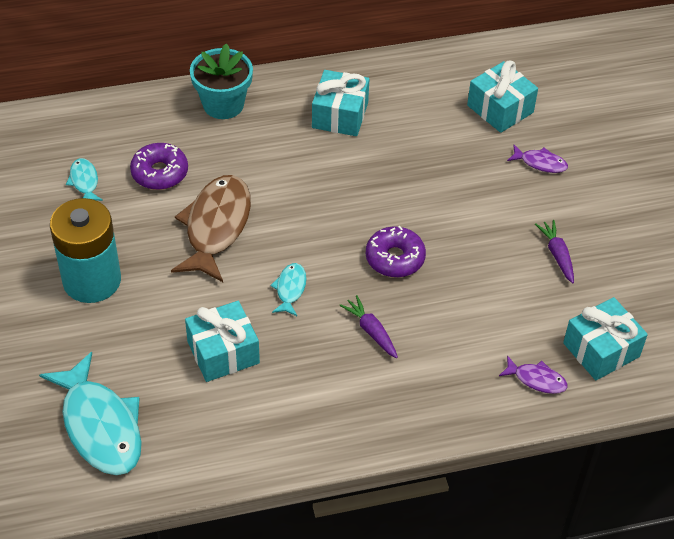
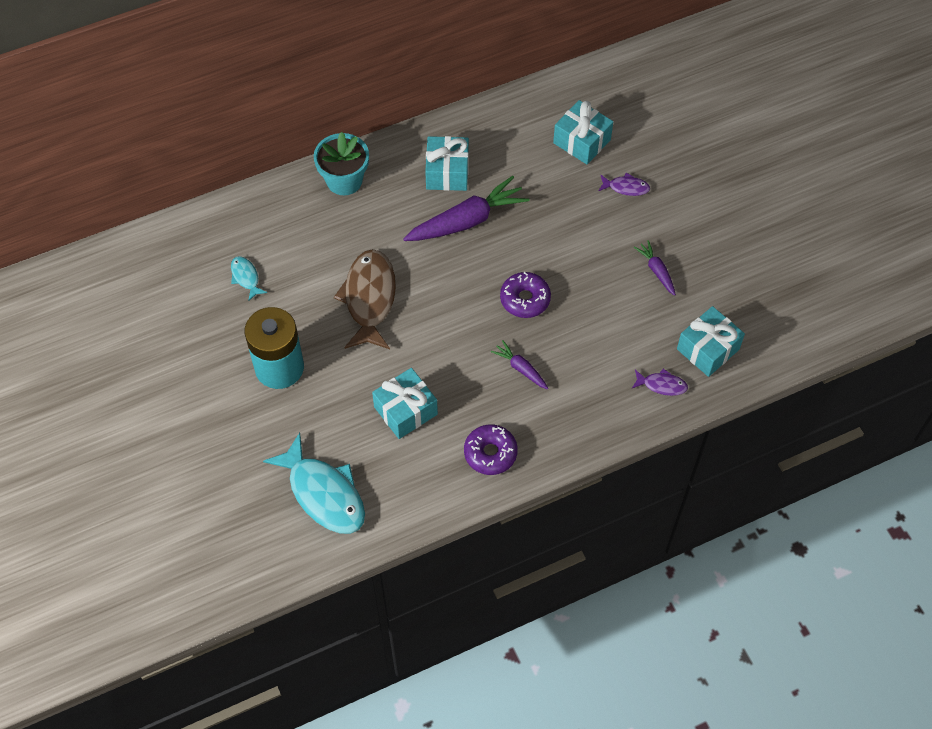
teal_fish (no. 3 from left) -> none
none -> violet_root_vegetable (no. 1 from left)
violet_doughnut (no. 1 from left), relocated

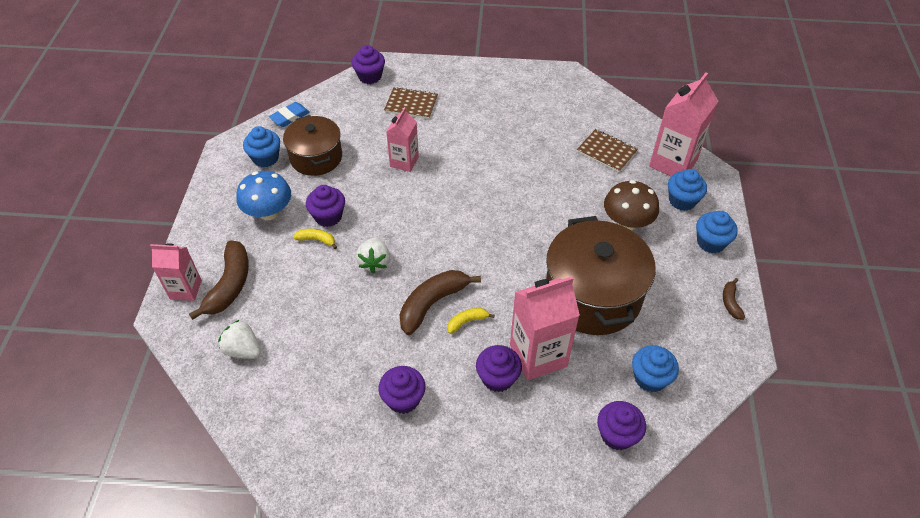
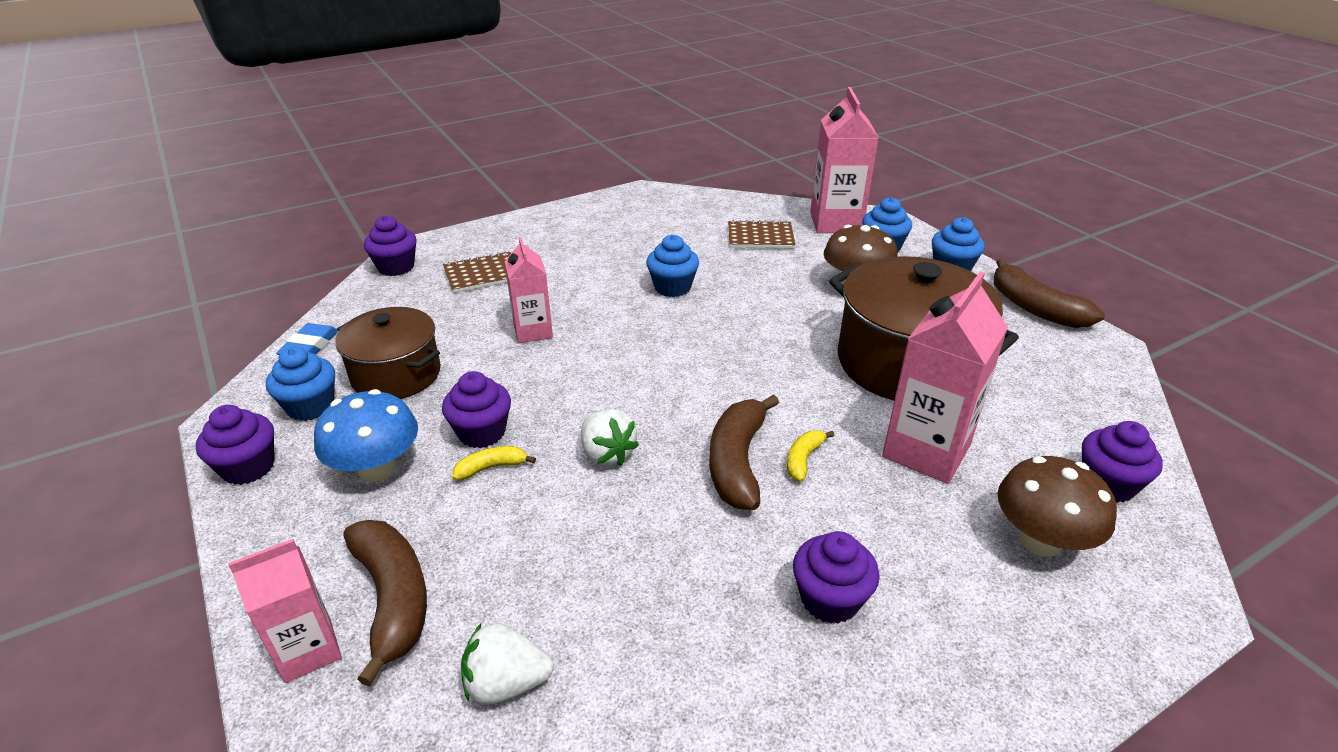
none -> russet_mushroom (no. 2 from left)
violet_muffin (no. 4 from left in the first image) -> violet_muffin (no. 1 from left), relocated
blue_muffin (no. 2 from left), relocated
russet_banana_fruit (no. 3 from left), x2.00

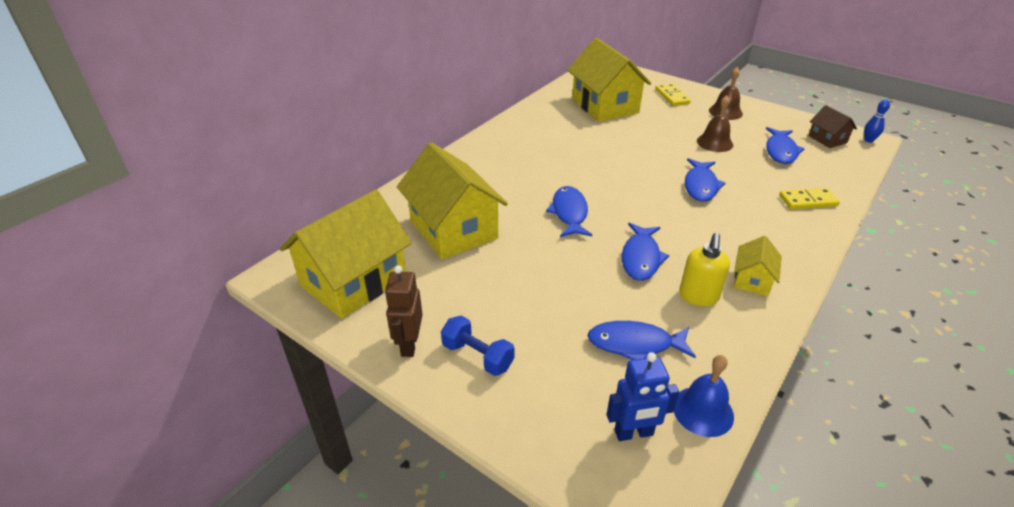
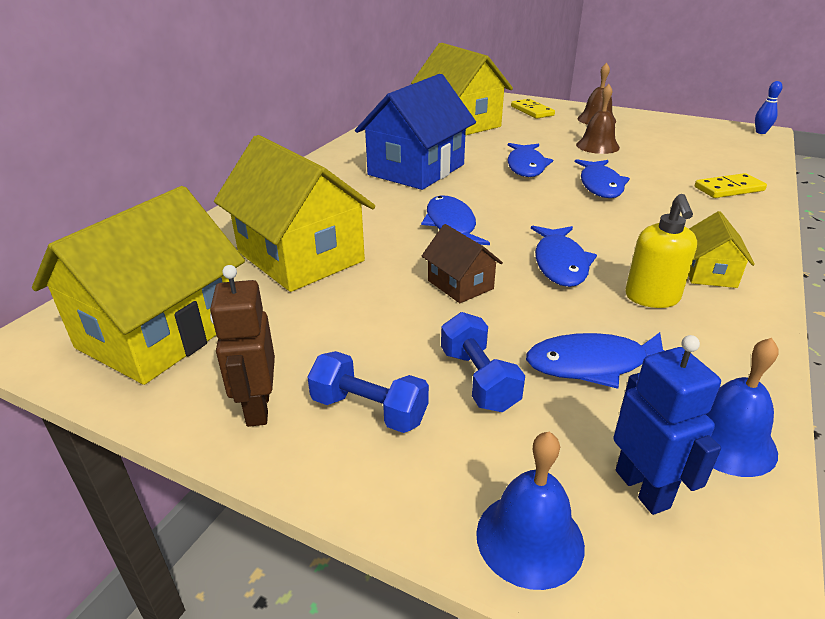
none -> blue_house
none -> blue_free_weight (no. 2 from left)
none -> blue_hand_bell (no. 1 from left)
blue_fish (no. 5 from left in the first image) -> blue_fish (no. 2 from left), relocated
russet_house, relocated
blue_toy_robot, 90 degrees counterclockwise

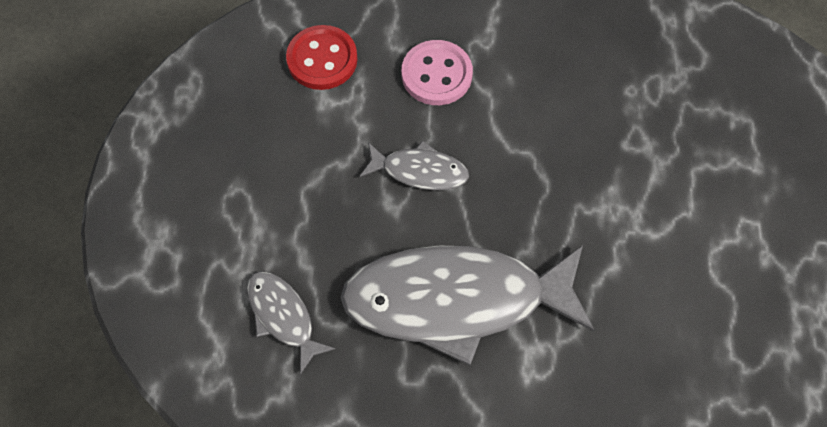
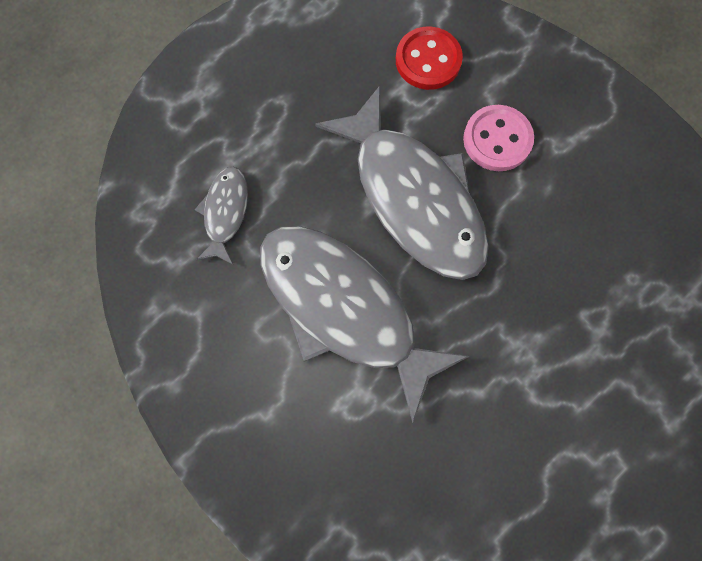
grey_fish (no. 2 from left in the first image) -> grey_fish (no. 3 from left), x2.17

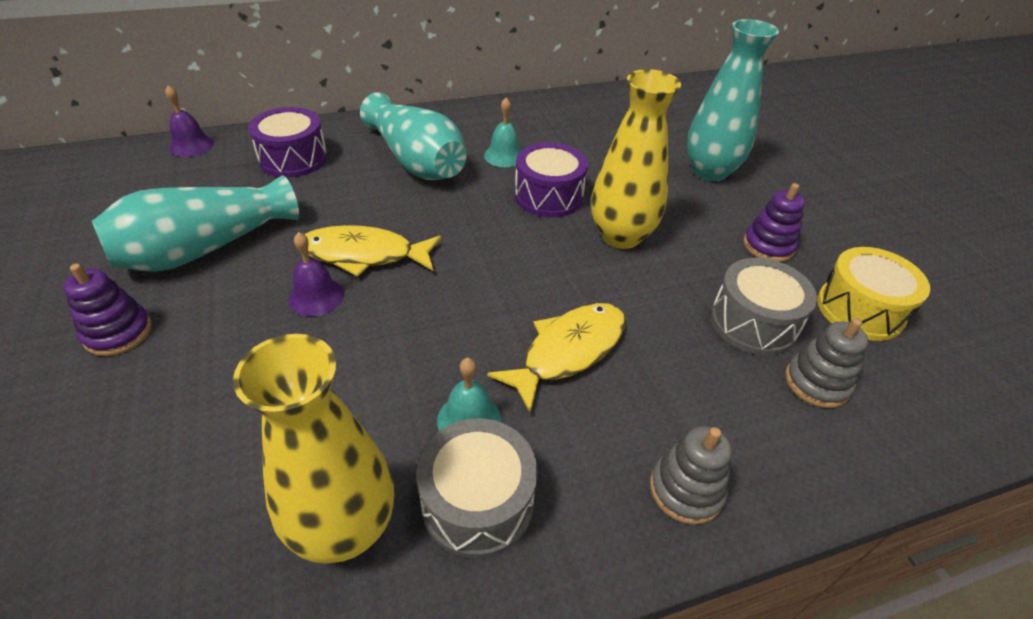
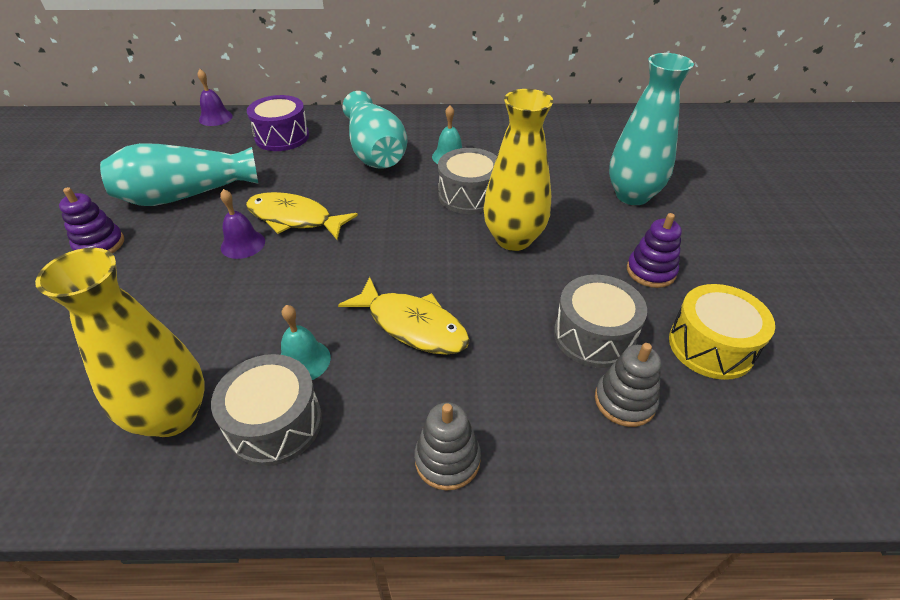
violet_snare_drum (no. 2 from left) -> grey_snare_drum (no. 2 from left)
yellow_fish (no. 2 from left), 60 degrees clockwise

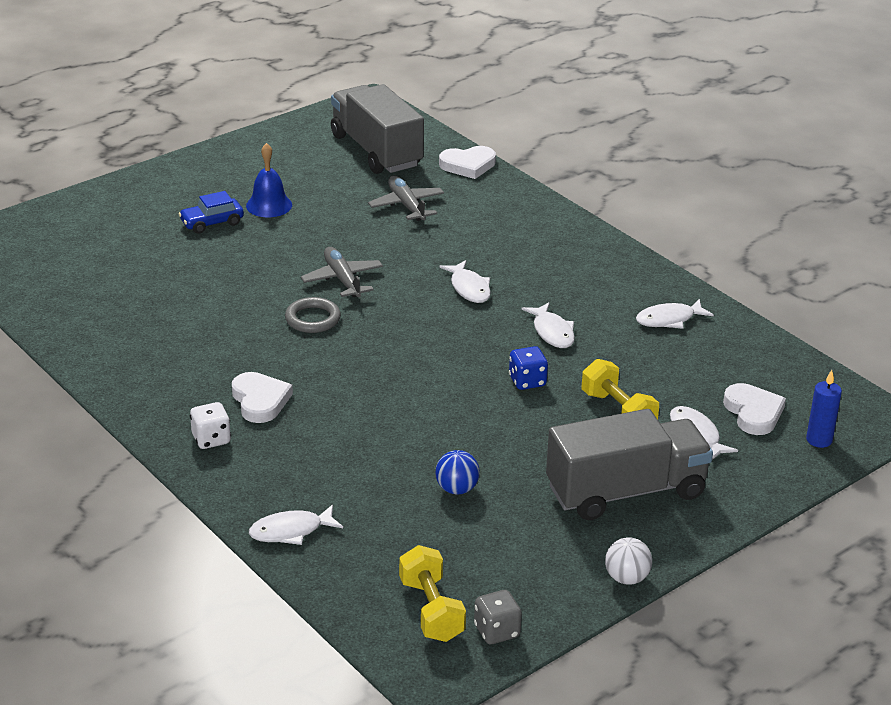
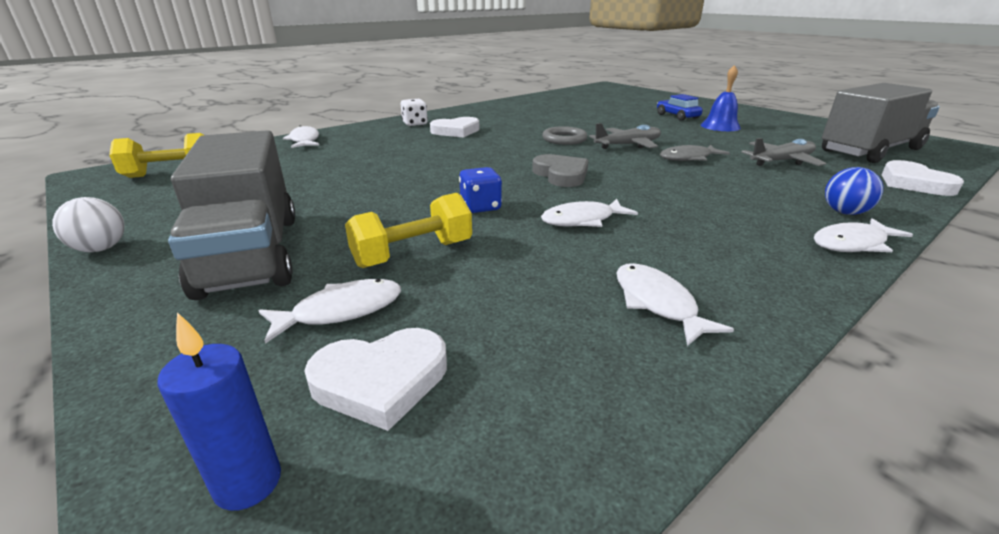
grey_game_die -> none
none -> grey_heart
none -> grey_fish
blue_ball, relocated
white_fish (no. 2 from left in the first image) -> white_fish (no. 5 from left), relocated

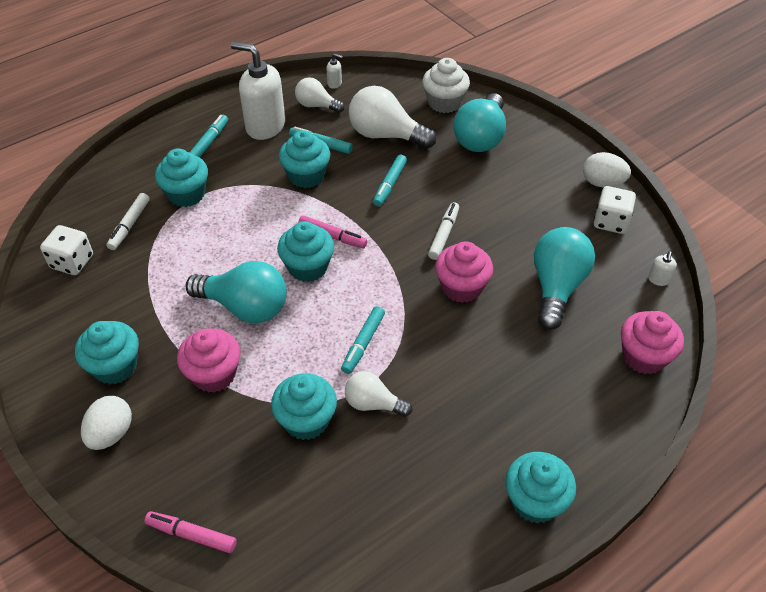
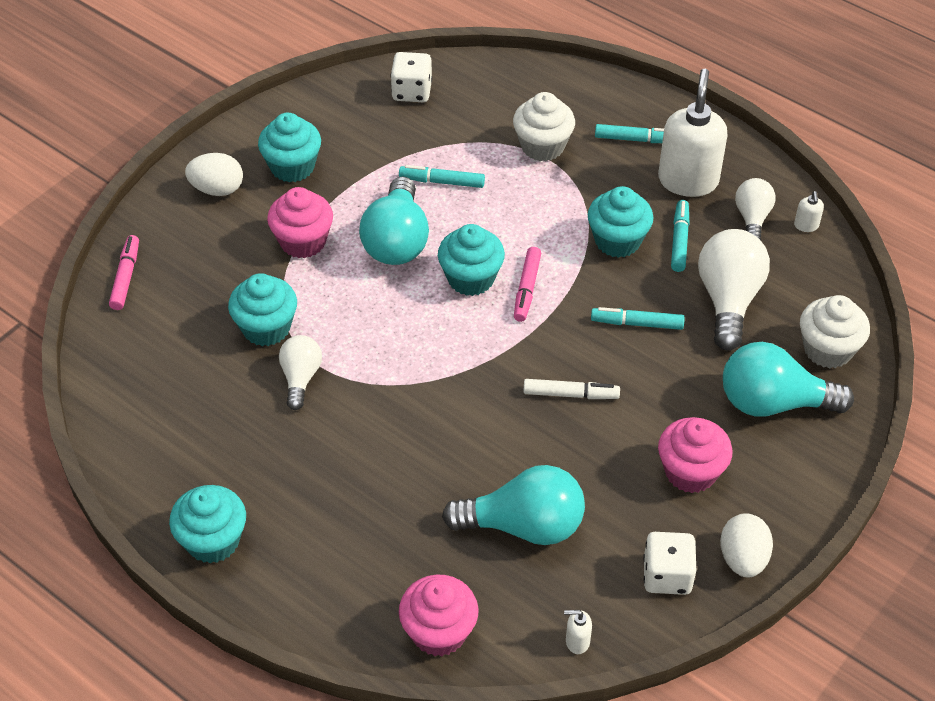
white_felt_pen (no. 1 from left) -> none
teal_felt_pen (no. 3 from left in the first image) -> teal_felt_pen (no. 1 from left), relocated
rose-pink_muffin (no. 2 from left in the first image) -> rose-pink_muffin (no. 3 from left), relocated
teal_muffin (no. 2 from left) -> white_muffin (no. 1 from left)

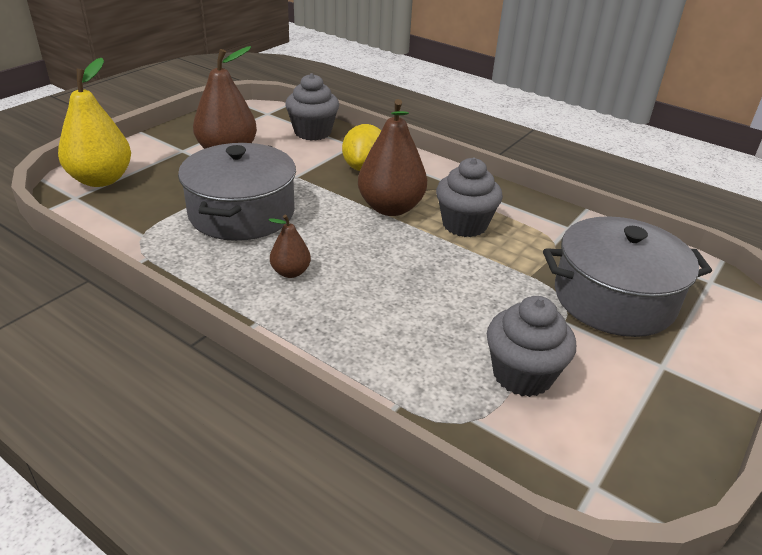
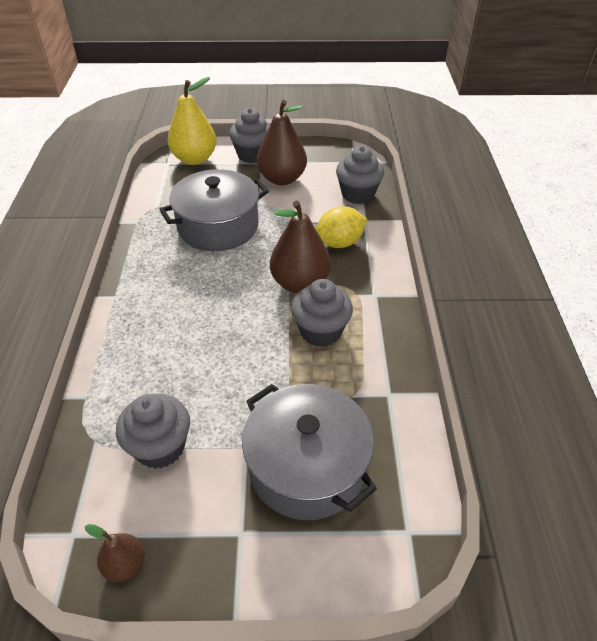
none -> grey_muffin (no. 2 from left)
russet_pear_fruit (no. 2 from left in the first image) -> russet_pear_fruit (no. 1 from left), relocated

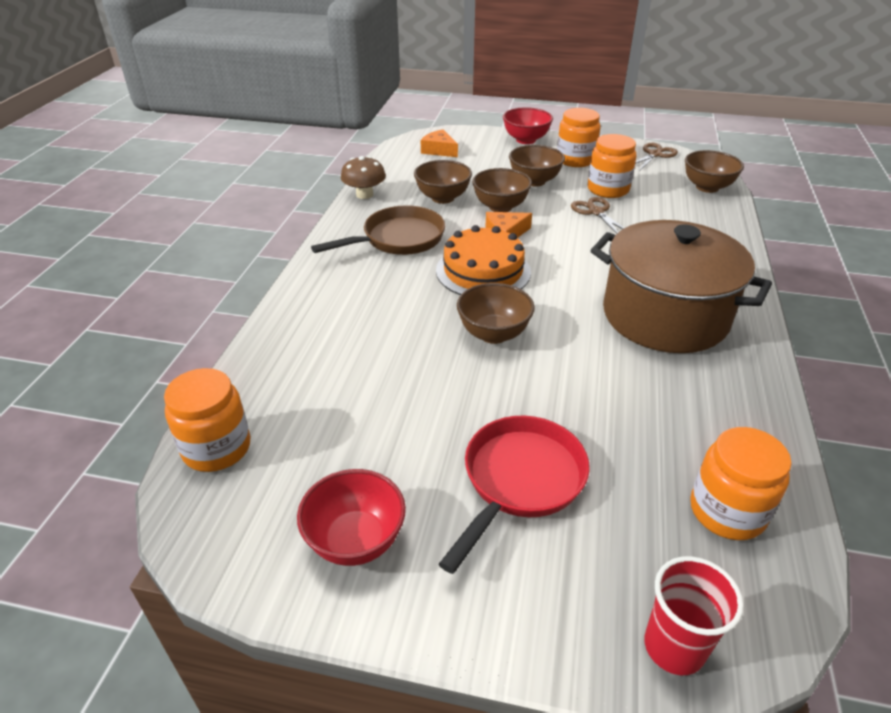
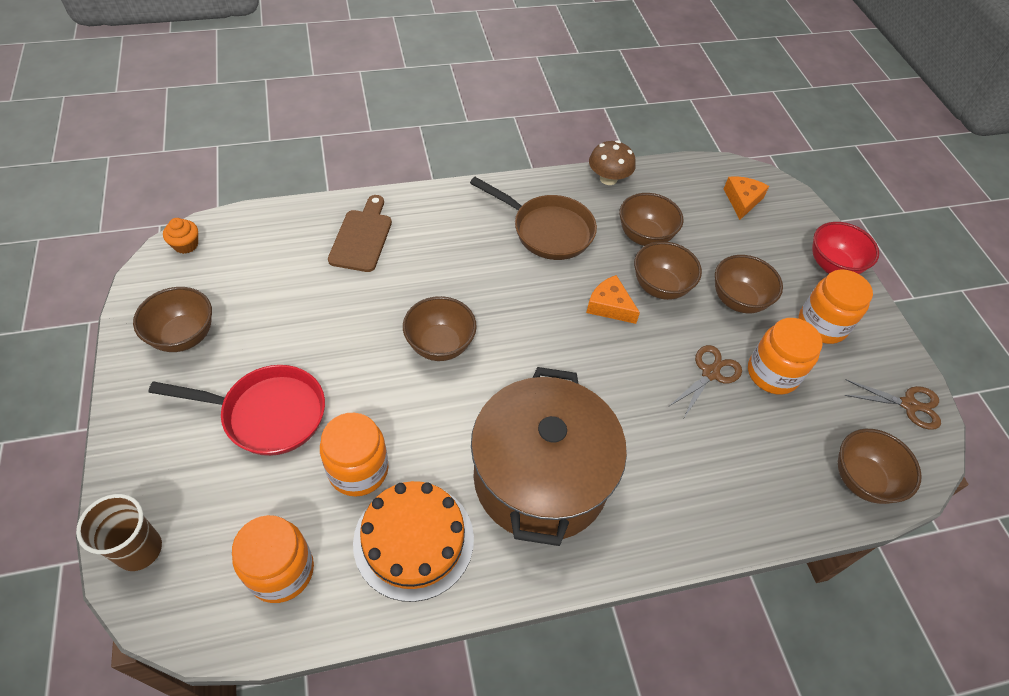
none -> orange_muffin
none -> russet_bread_board
orange_jar (no. 1 from left in the first image) -> orange_jar (no. 2 from left), relocated
orange_gateau, relocated
crimson_deep_dish (no. 1 from left) -> russet_deep_dish (no. 1 from left)
crimson_beaker -> russet_beaker

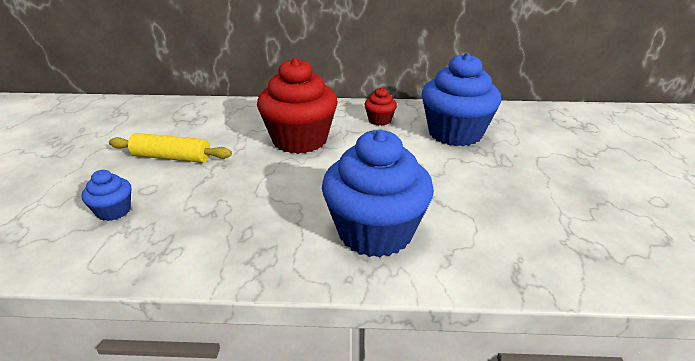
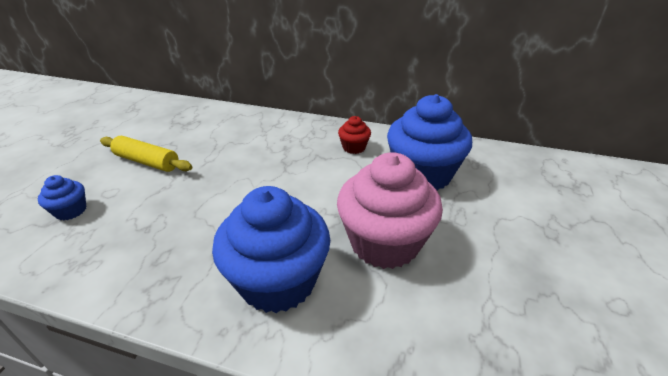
crimson_muffin (no. 1 from left) -> none
none -> rose-pink_muffin

